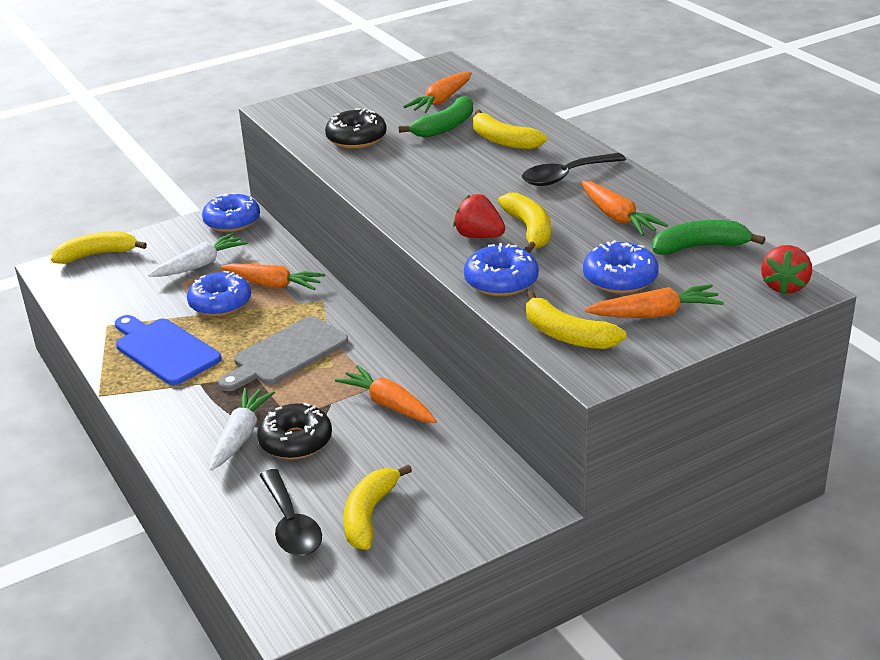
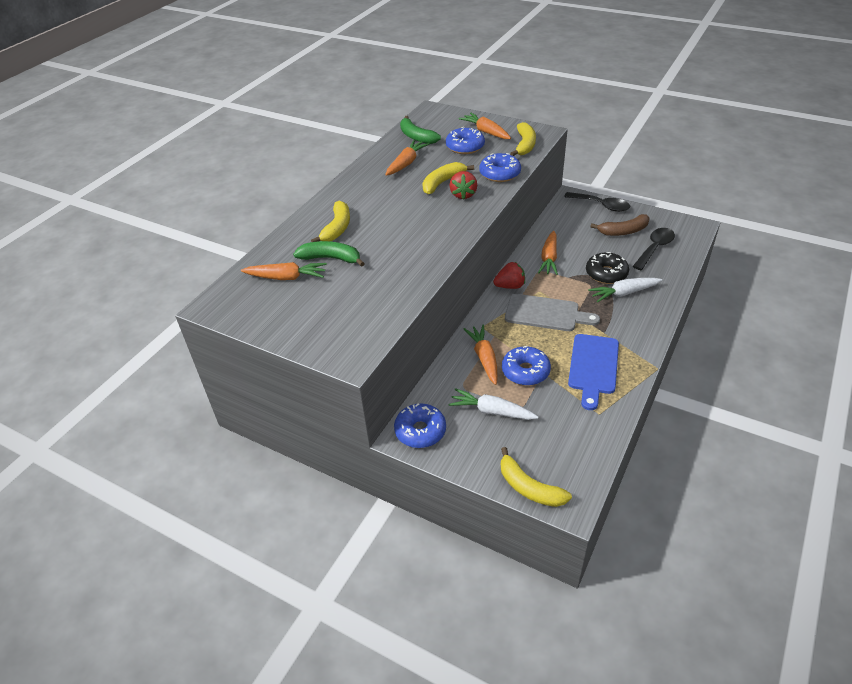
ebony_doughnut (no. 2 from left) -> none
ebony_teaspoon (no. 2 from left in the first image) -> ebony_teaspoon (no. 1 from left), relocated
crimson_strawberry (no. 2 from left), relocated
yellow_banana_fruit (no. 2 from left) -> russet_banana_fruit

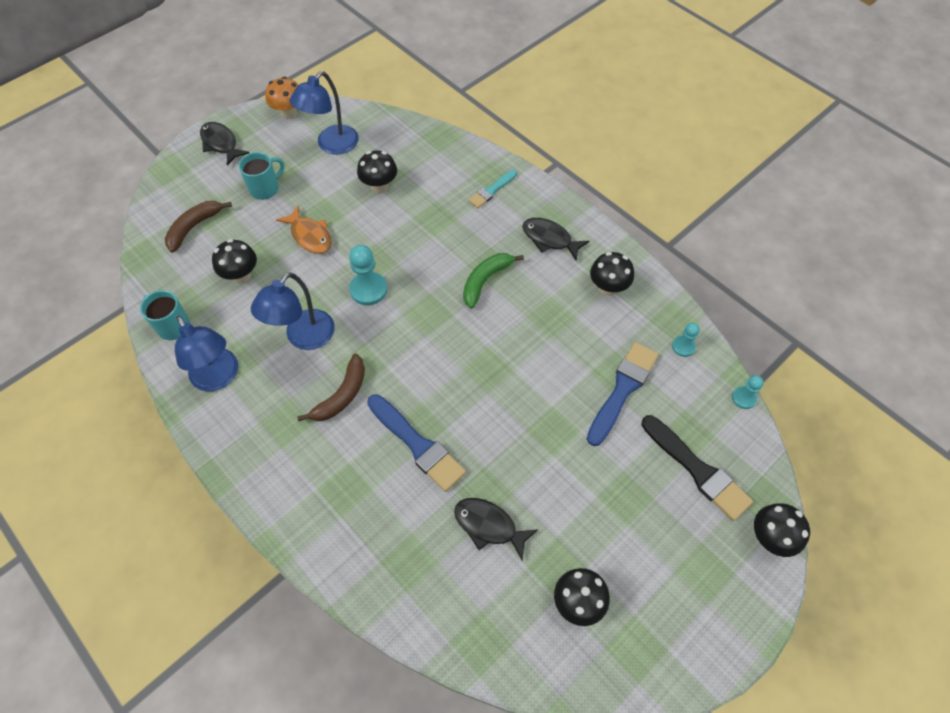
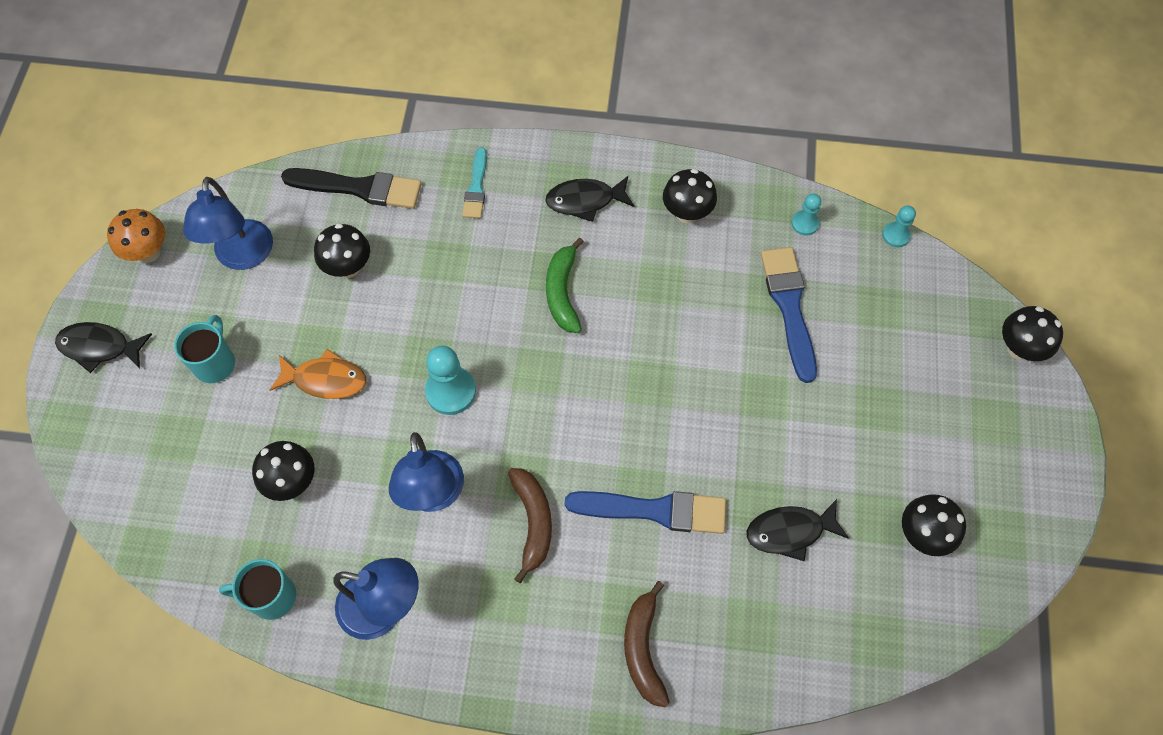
russet_banana_fruit (no. 1 from left in the first image) -> russet_banana_fruit (no. 2 from left), relocated
ebony_paint_brush, relocated

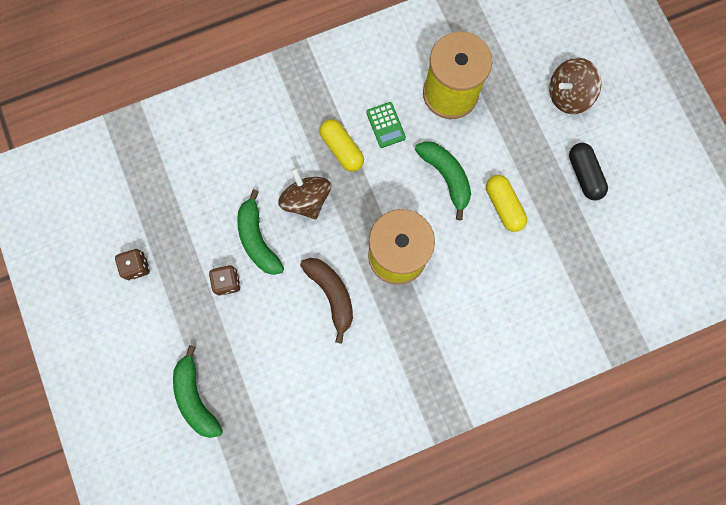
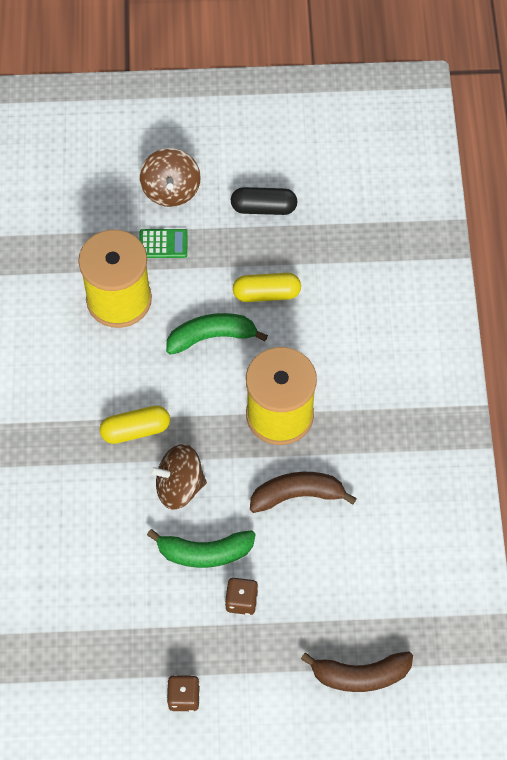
green_pocket_calculator, relocated
green_banana_fruit (no. 1 from left) -> russet_banana_fruit (no. 2 from left)

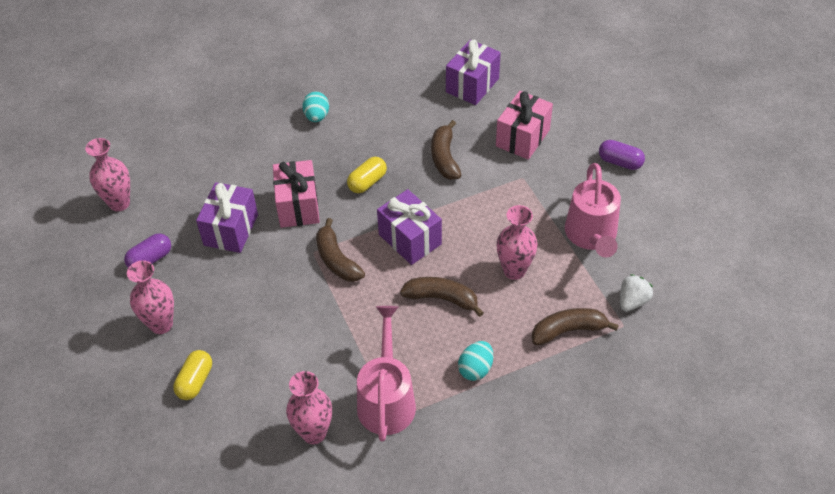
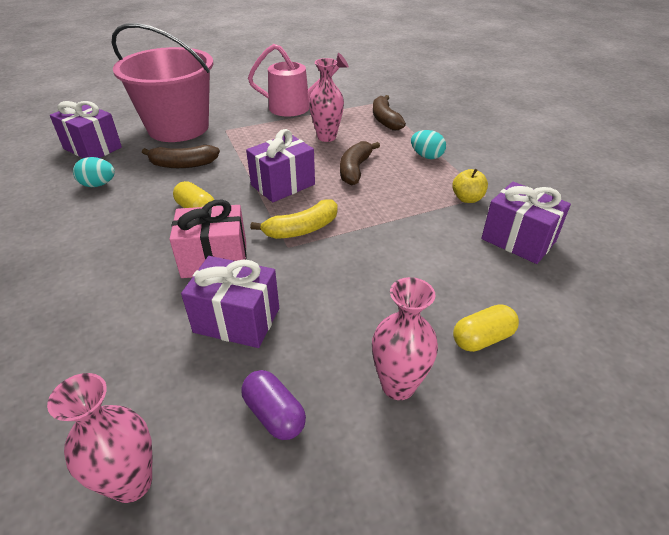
violet_pill_shape (no. 2 from left) -> none
white_strawberry -> none
teal_egg_shape (no. 1 from left), relocated
rose-pink_flower_vase (no. 3 from left) -> violet_wrapped_gift (no. 4 from left)
rose-pink_watering_pot (no. 1 from left) -> yellow_toy_apple
rose-pink_wrapped_gift (no. 2 from left) -> rose-pink_pail
russet_banana_fruit (no. 1 from left) -> yellow_banana_fruit
yellow_pill_shape (no. 1 from left in the first image) -> yellow_pill_shape (no. 2 from left), 45 degrees counterclockwise

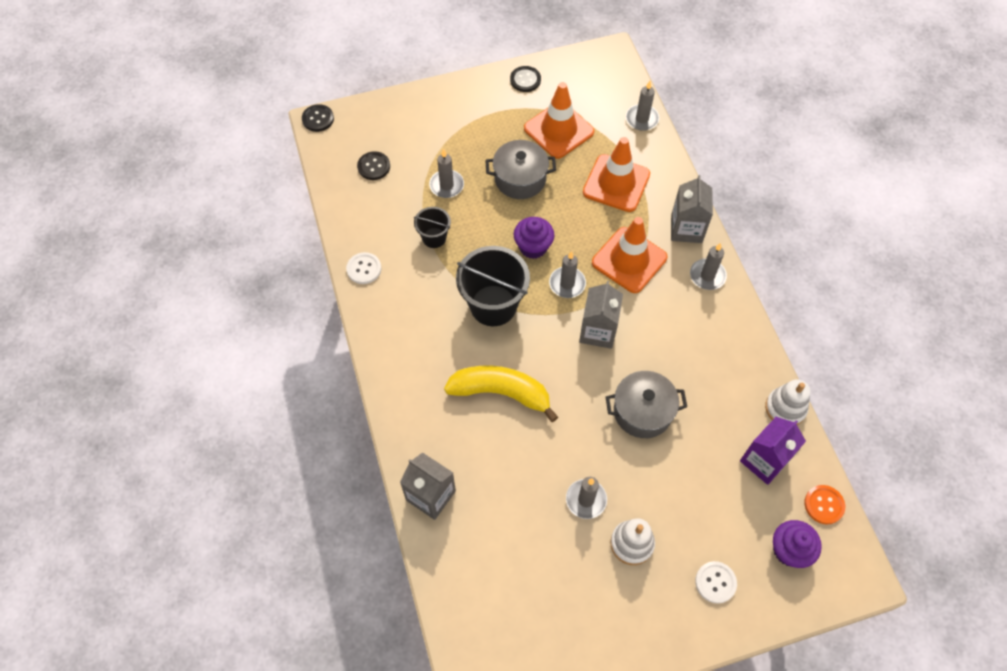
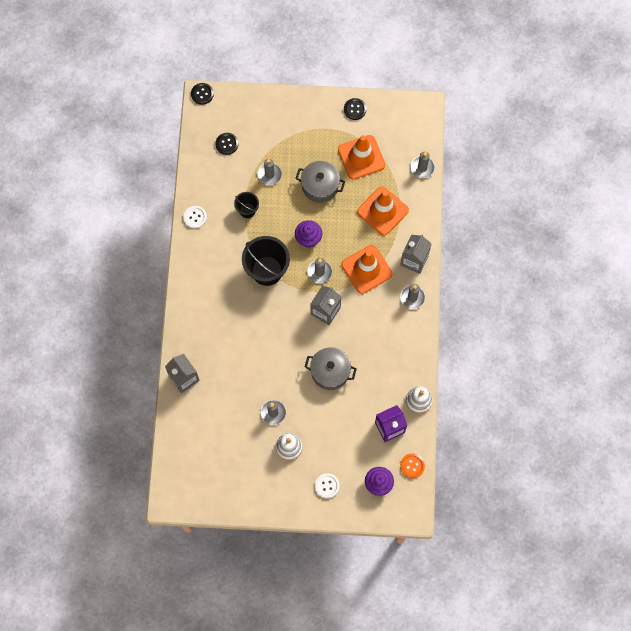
yellow_banana_fruit -> none

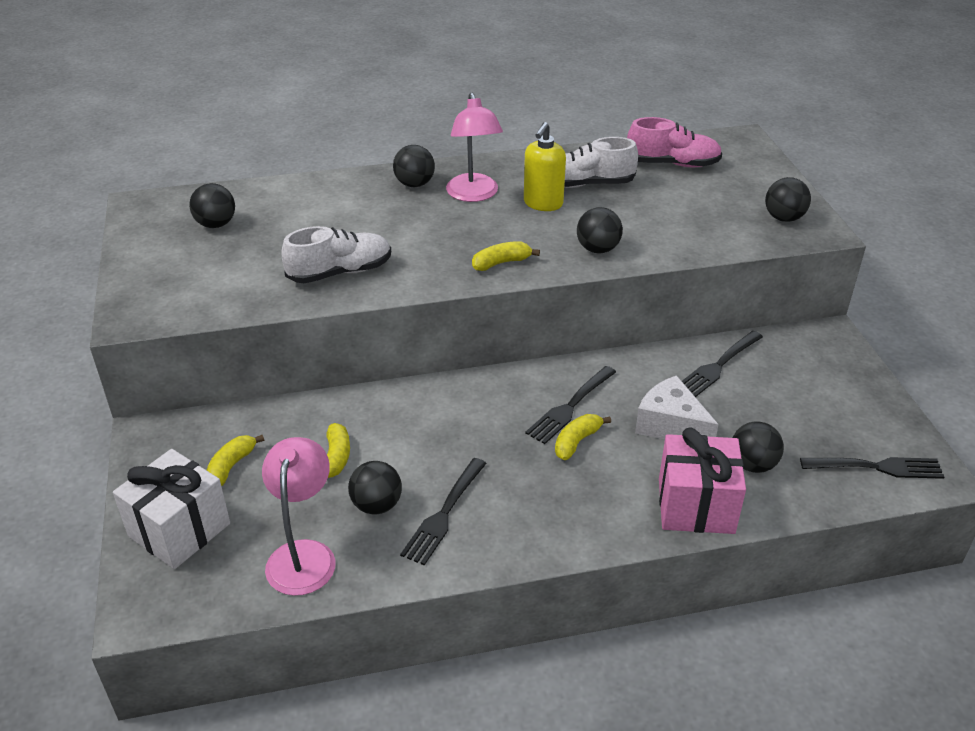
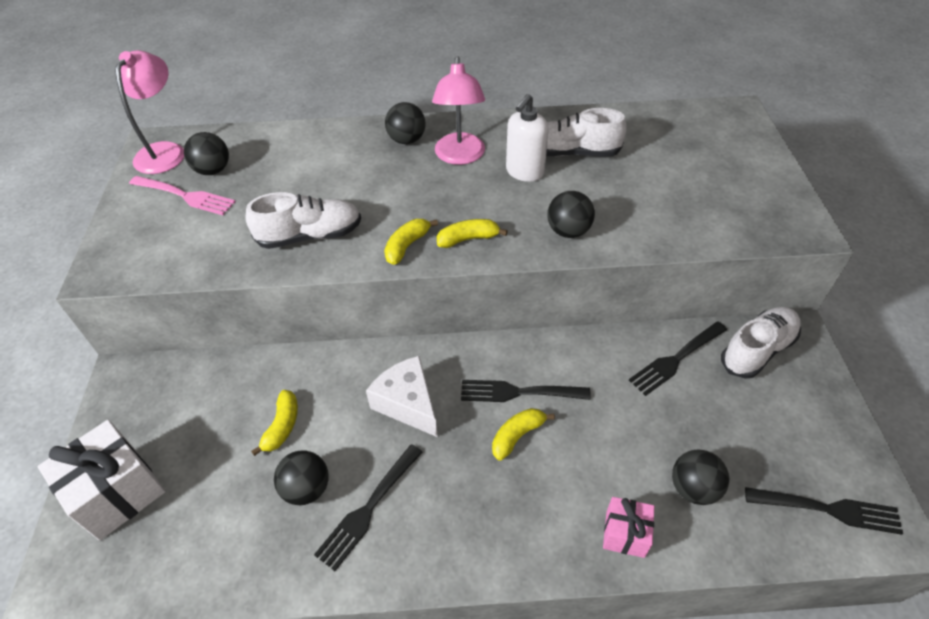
rose-pink_lace-up_shoe -> none
ebony_ball (no. 6 from left) -> none
none -> rose-pink_table_fork
none -> white_lace-up_shoe (no. 3 from left)
yellow_banana_fruit (no. 1 from left in the first image) -> yellow_banana_fruit (no. 2 from left), relocated
rose-pink_desk_lamp (no. 1 from left), relocated
white_cheese_wedge, relocated
yellow_soap_pump -> white_soap_pump
ebony_table_fork (no. 2 from left), 45 degrees clockwise
rose-pink_wrapped_gift, x0.55

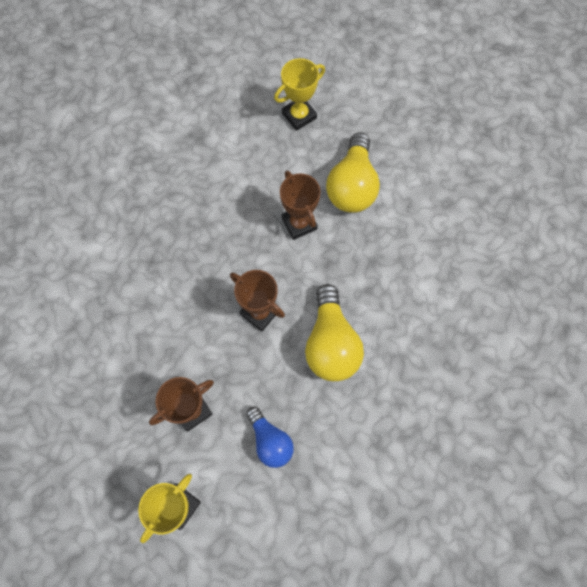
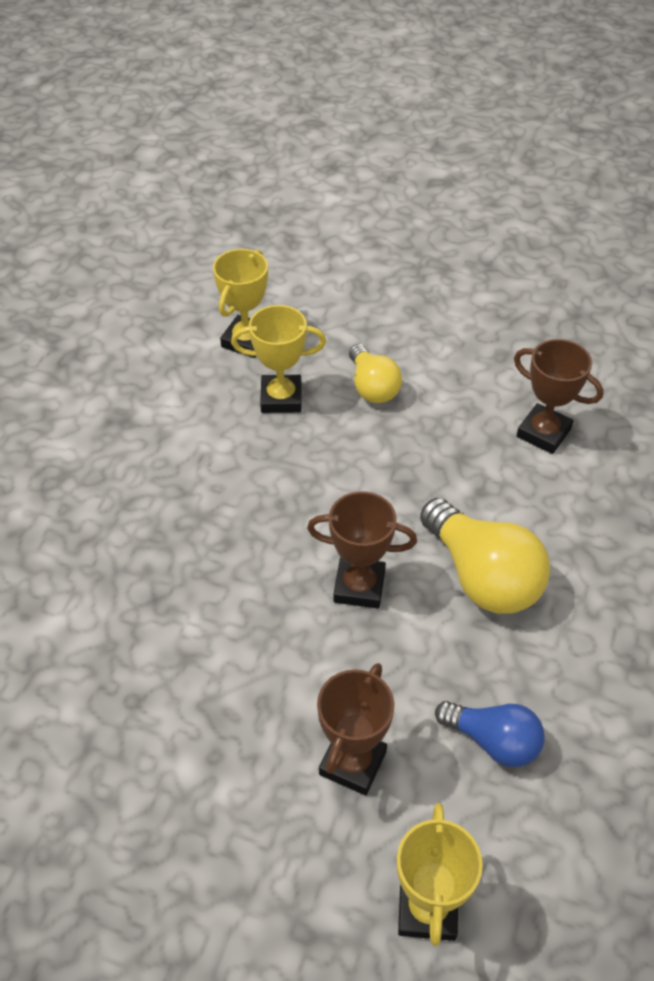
none -> yellow_trophy (no. 2 from left)
russet_trophy (no. 3 from left), relocated
yellow_lightbulb (no. 2 from left in the first image) -> yellow_lightbulb (no. 1 from left), x0.62

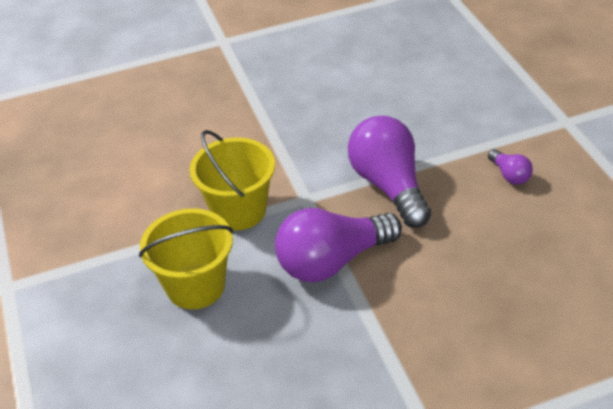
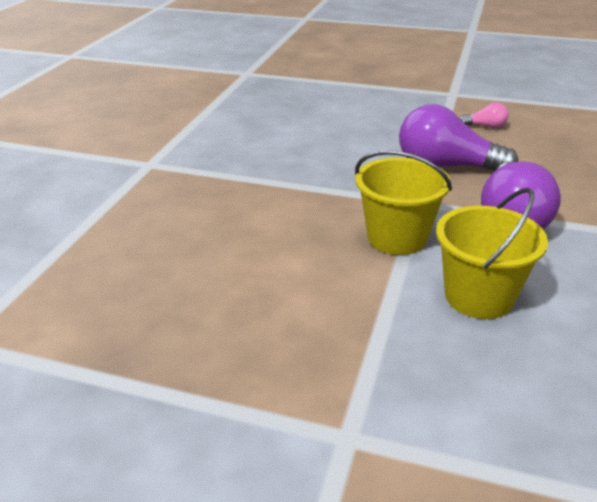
violet_lightbulb (no. 3 from left) -> rose-pink_lightbulb

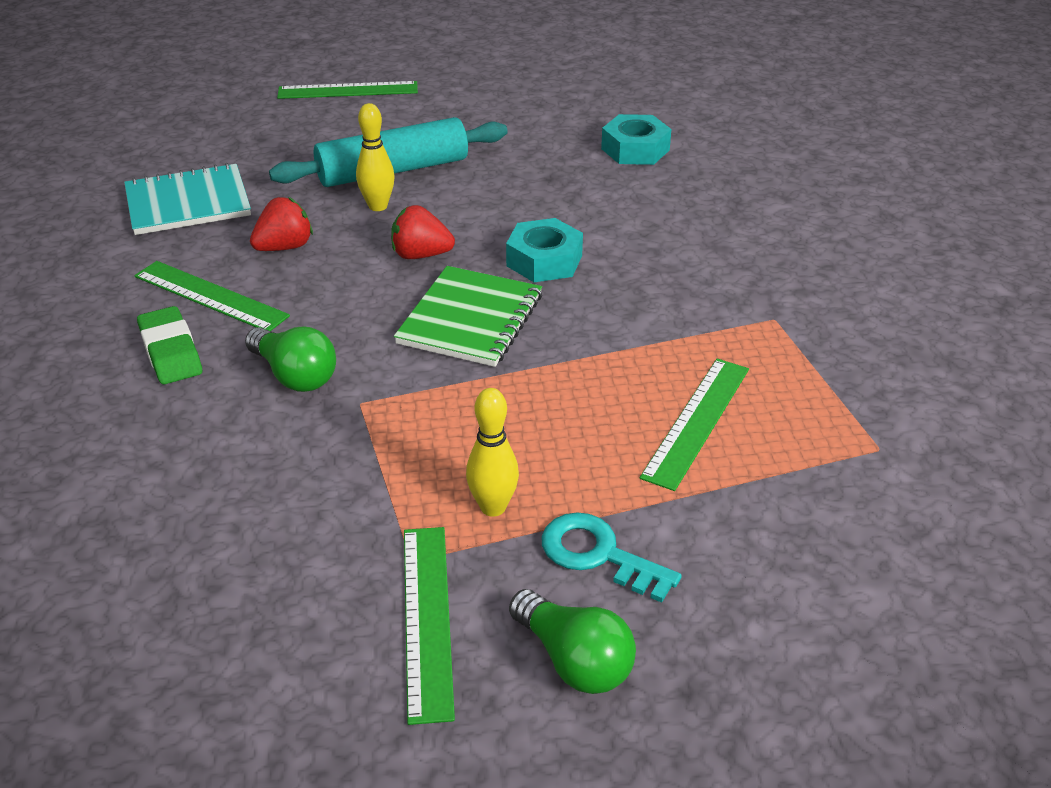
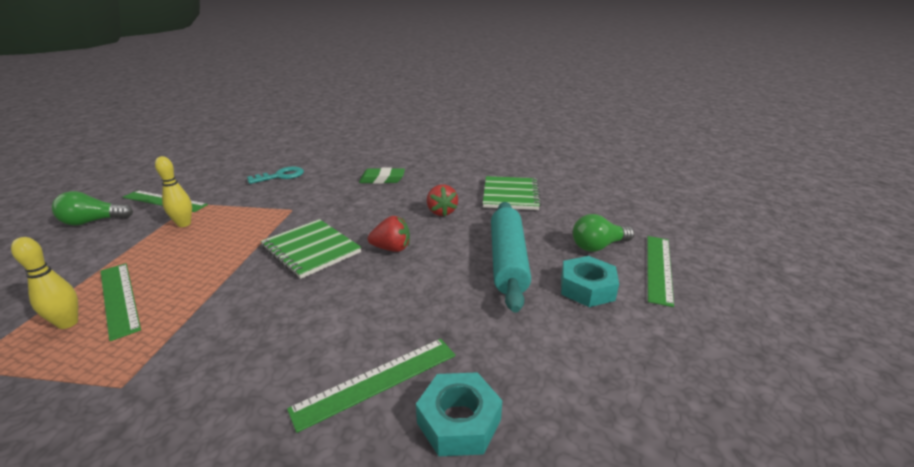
green_straightedge (no. 1 from left in the first image) -> green_straightedge (no. 3 from left), relocated
green_lightbulb (no. 1 from left in the first image) -> green_lightbulb (no. 2 from left), relocated
yellow_bowling_pin (no. 1 from left), relocated
teal_nut (no. 1 from left in the first image) -> teal_nut (no. 2 from left), relocated
teal_door_key, relocated
teal_notepad -> green_notepad (no. 2 from left)
crimson_strawberry (no. 2 from left in the first image) -> crimson_strawberry (no. 1 from left), 60 degrees clockwise

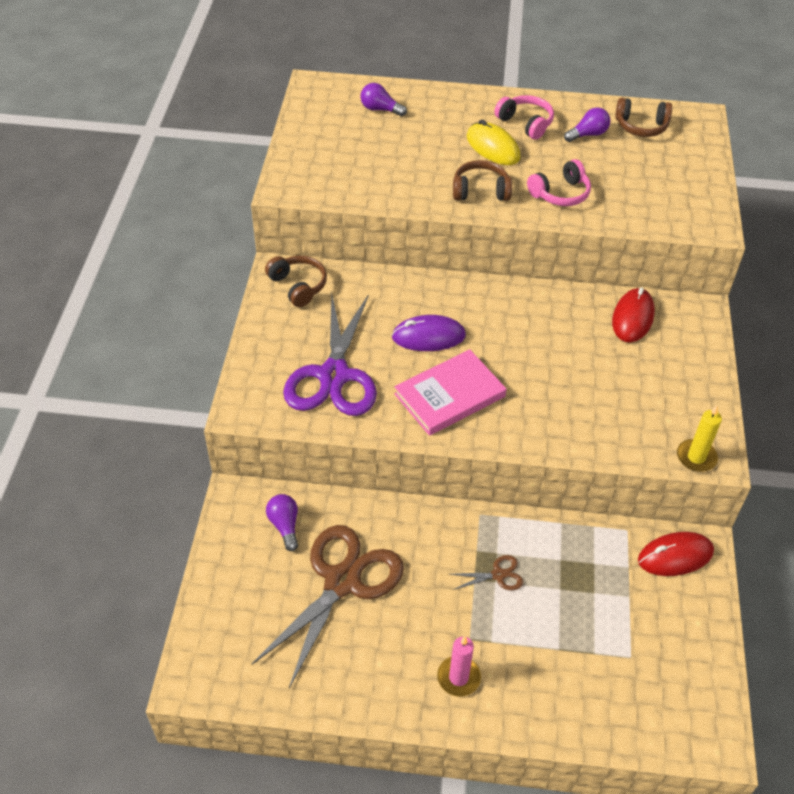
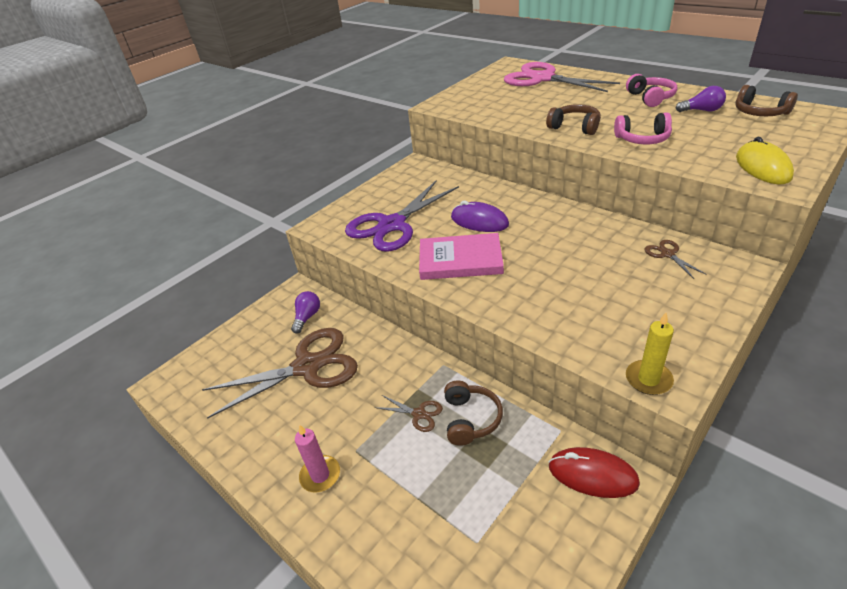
russet_over-ear_headphones (no. 1 from left), relocated
yellow_PC_mouse, relocated
violet_lightbulb (no. 2 from left) -> rose-pink_shears
crimson_PC_mouse (no. 1 from left) -> russet_shears (no. 3 from left)

